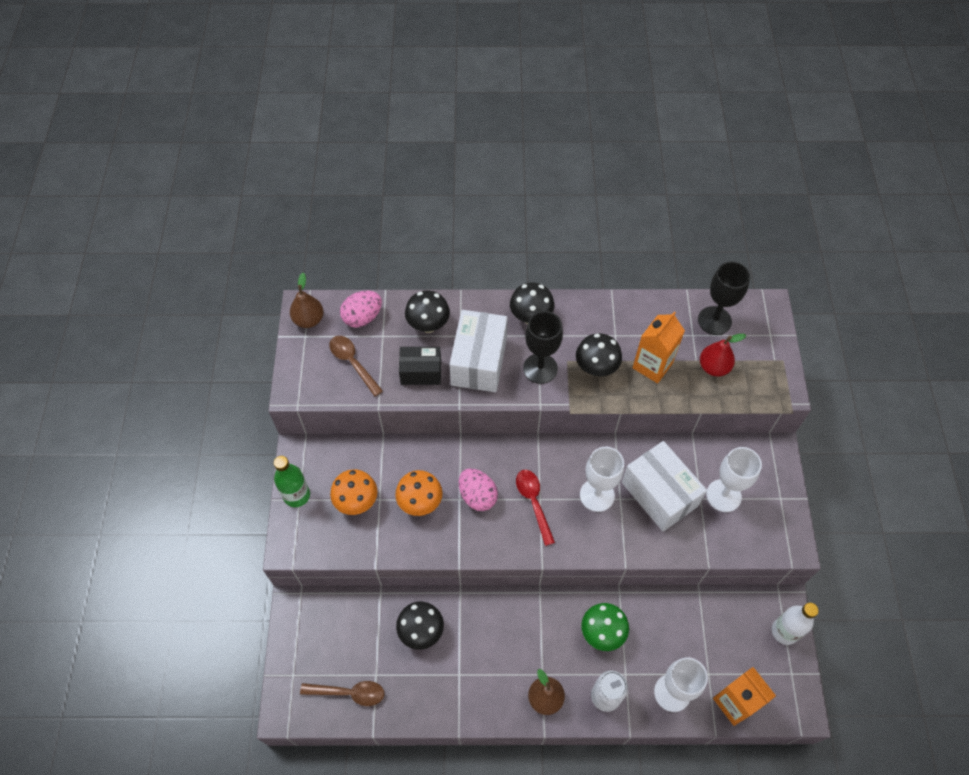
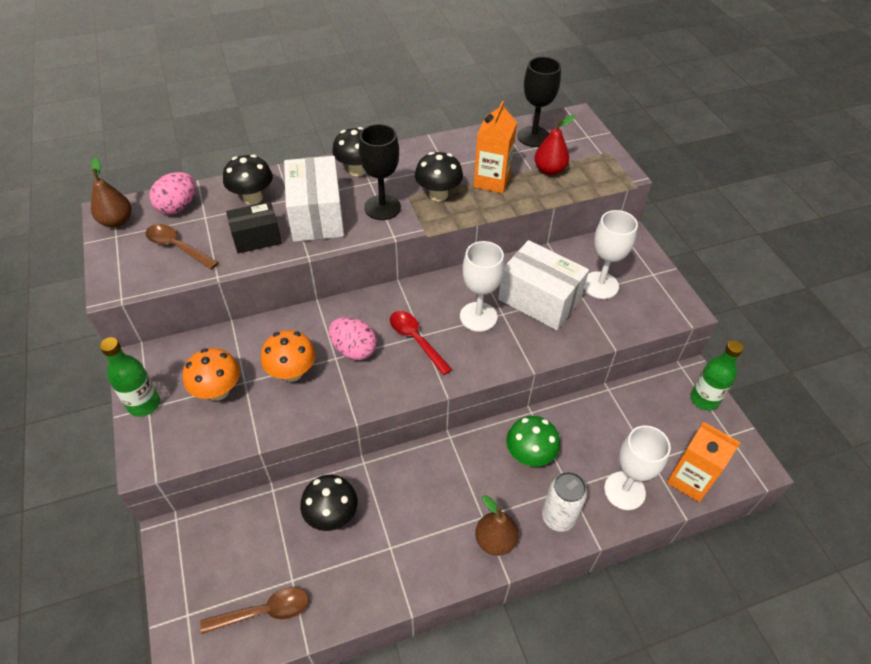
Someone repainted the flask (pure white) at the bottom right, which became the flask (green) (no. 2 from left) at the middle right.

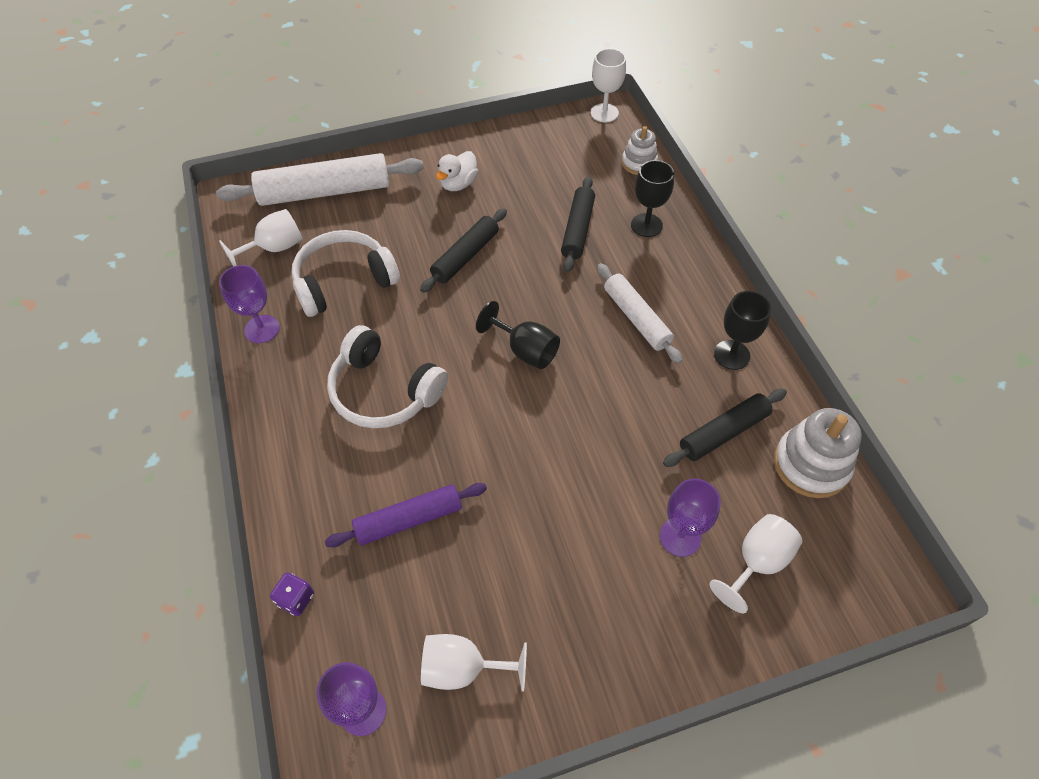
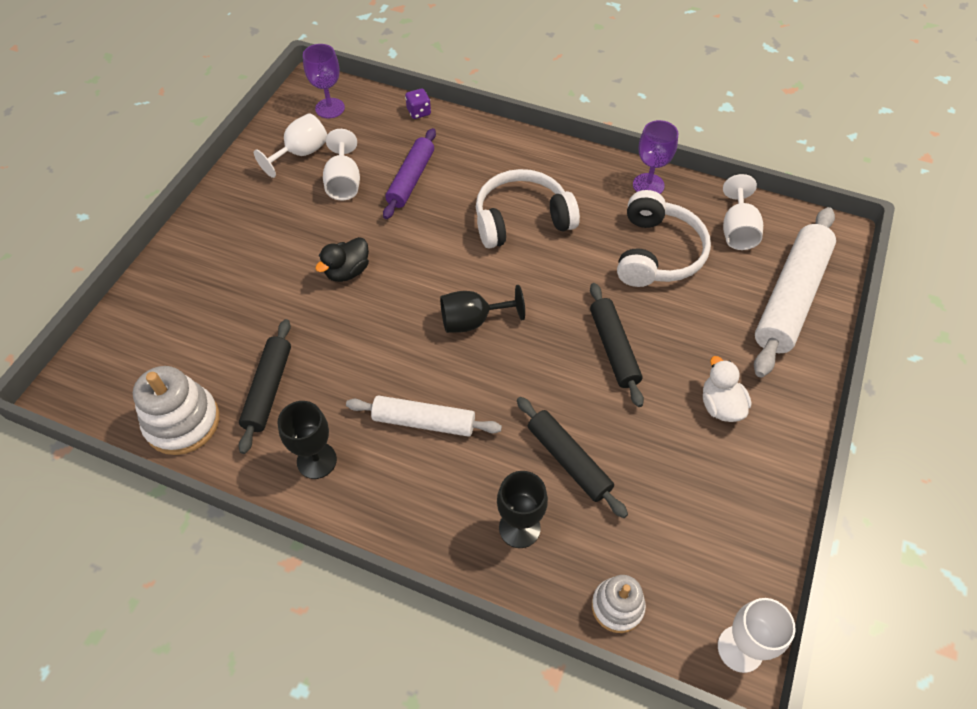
Someone took away the wine glass (royal purple) (no. 3 from left) at the centre. Someone carried the wine glass (pure white) (no. 4 from left in the first image) from the bottom right to the top centre. Someone put down the rubber duck (black) at the centre.

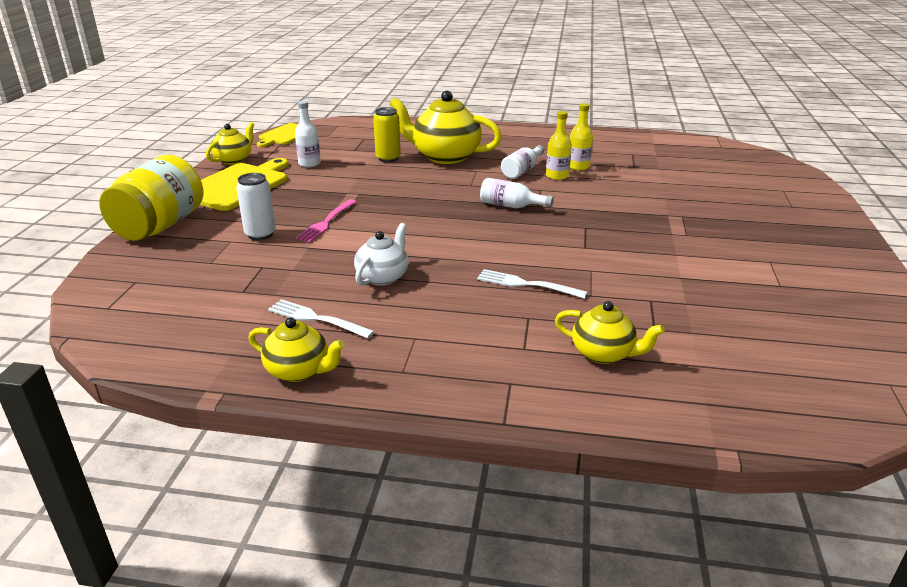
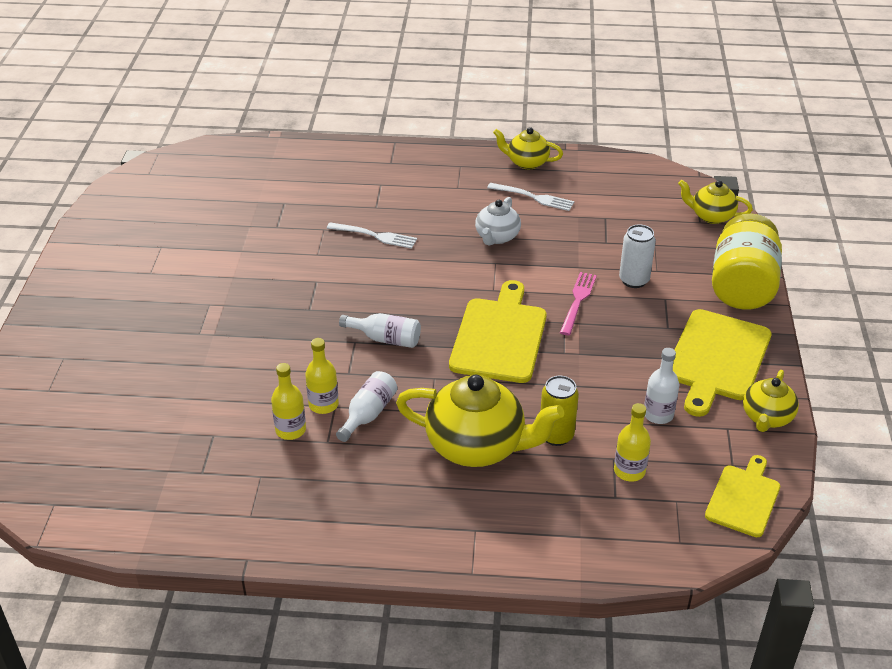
Someone carried the china teapot (bright yellow) (no. 4 from left in the first image) from the middle right to the top right. Someone put down the chopping board (bright yellow) (no. 1 from left) at the centre. Someone put down the flask (bright yellow) (no. 3 from left) at the middle right.

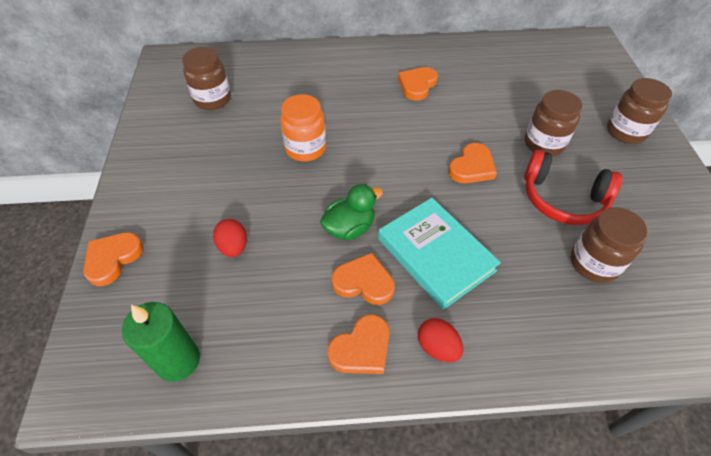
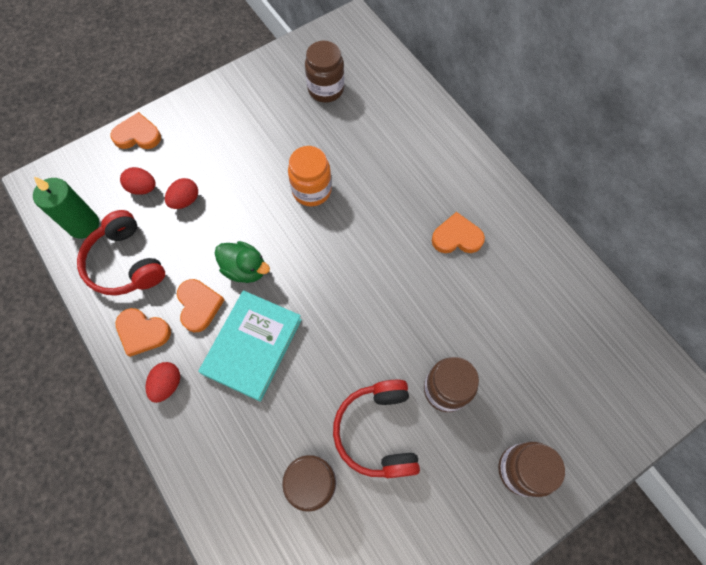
Someone took away the heart (orange-coloured) (no. 5 from left) at the centre. Someone put down the headphones (scarlet) (no. 1 from left) at the middle left. Someone put down the egg shape (scarlet) (no. 1 from left) at the top left.

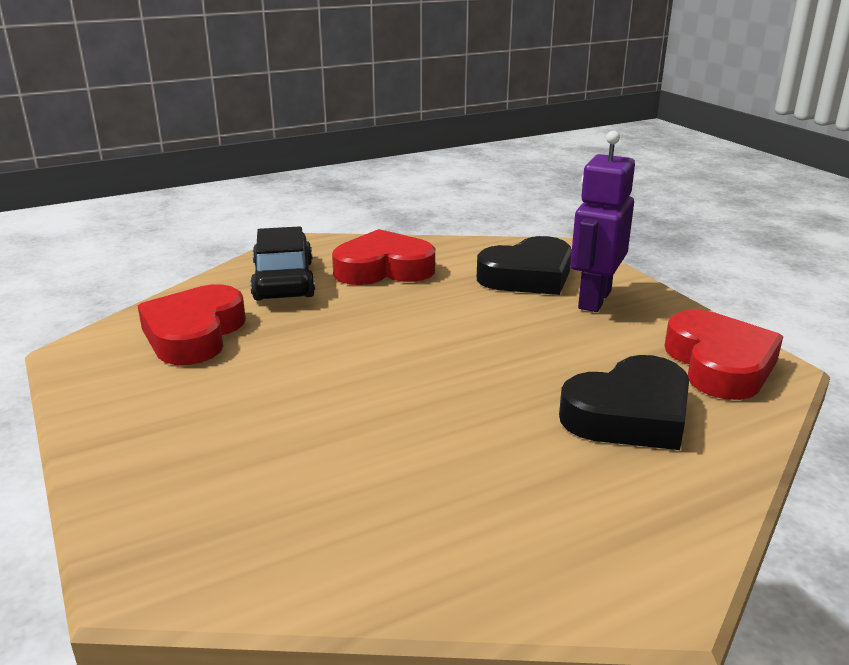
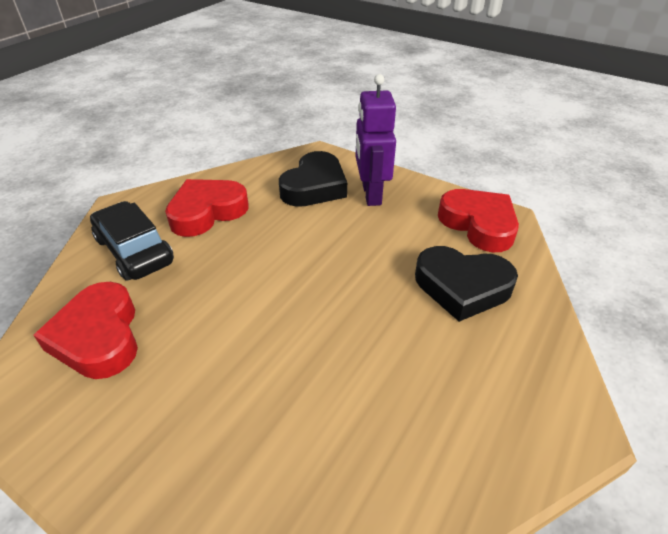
Someone rotated the heart (black) (no. 2 from left) at the middle right by 75 degrees clockwise.

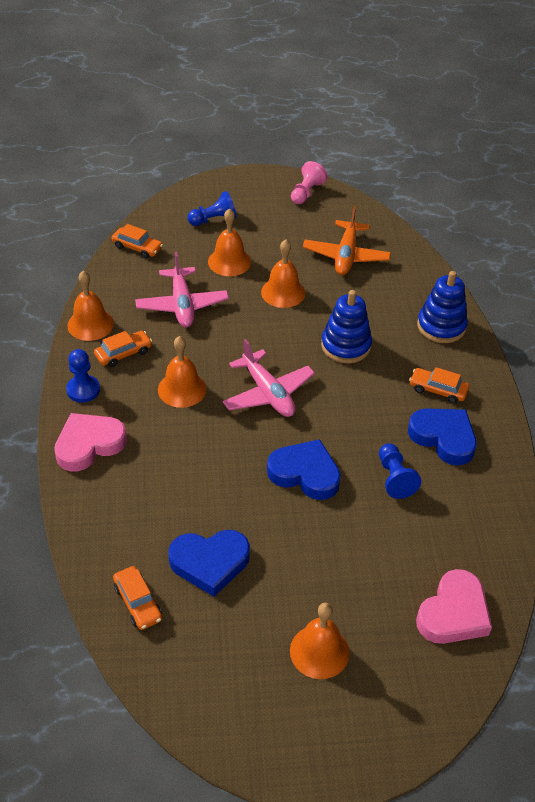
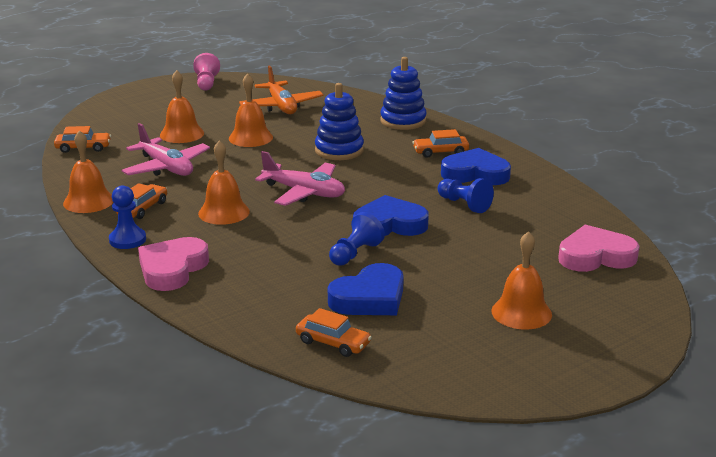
Someone carried the pawn (cobalt) (no. 2 from left) from the top centre to the centre. Someone rotated the heart (rose-pink) (no. 2 from left) at the bottom right by 105 degrees counterclockwise.

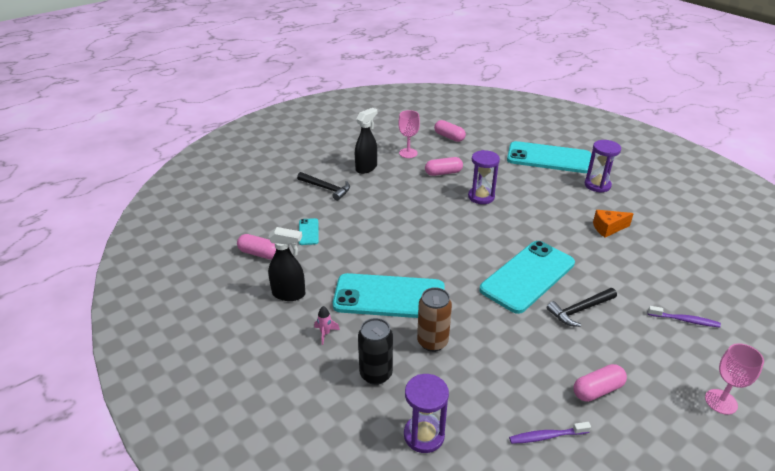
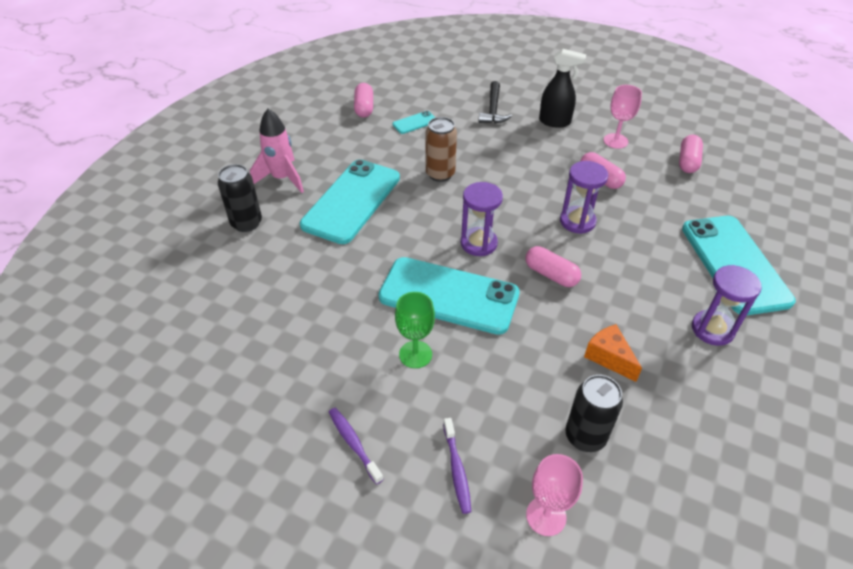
Someone took away the spray cleaner (black) (no. 1 from left) at the centre. Someone scaled the spaceship (rose-pink) at the bottom centre by 2.18. Someone rotated the mobile phone (teal) (no. 2 from left in the first image) at the centre by 45 degrees clockwise. Someone carried the hourglass (royal purple) (no. 1 from left) from the bottom centre to the centre. Someone carried the tin (dark brown) from the bottom centre to the top centre. Someone carried the tooth brush (royal purple) (no. 1 from left) from the bottom right to the bottom centre. Someone swapped the carpenter's hammer (black) (no. 2 from left) at the middle right for the wine glass (green) at the centre. Someone carried the pill (rose-pink) (no. 4 from left in the first image) from the bottom right to the centre. Someone carried the wine glass (rose-pink) (no. 2 from left in the first image) from the bottom right to the bottom centre. Someone put down the tin (black) (no. 2 from left) at the bottom right.

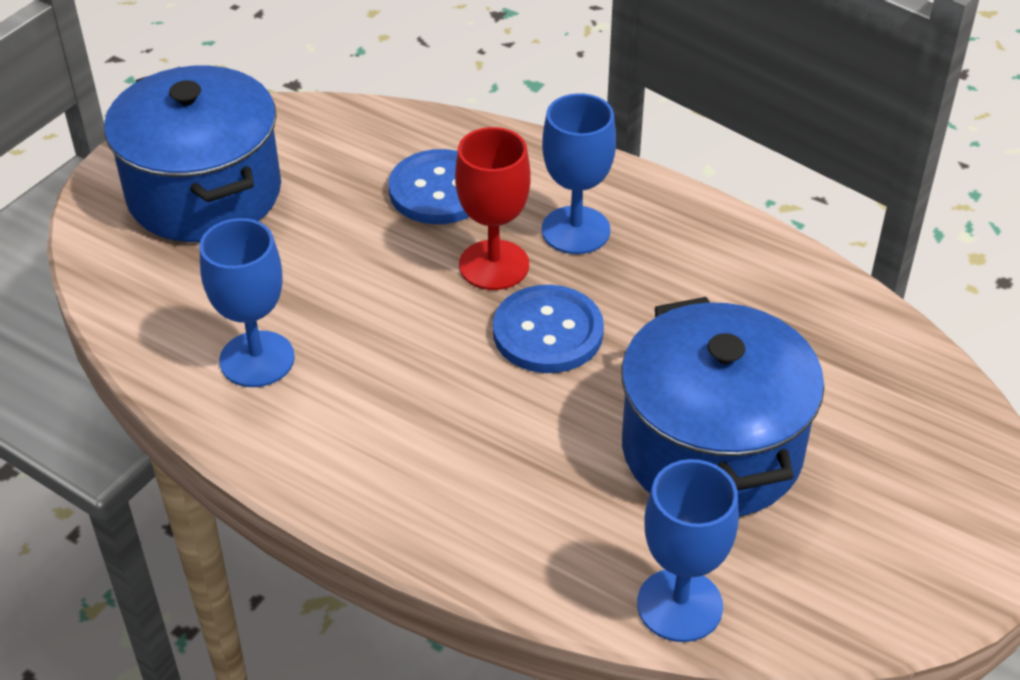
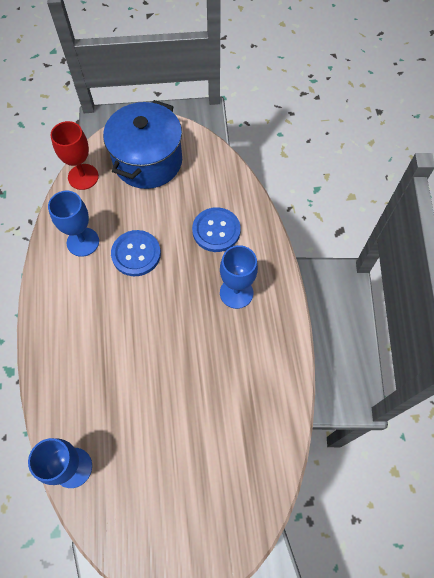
Someone carried the wine glass (scarlet) from the top centre to the top left. Someone carried the shirt button (cobalt) (no. 2 from left in the first image) from the centre to the middle left. Someone took away the pot (cobalt) (no. 2 from left) at the middle right.

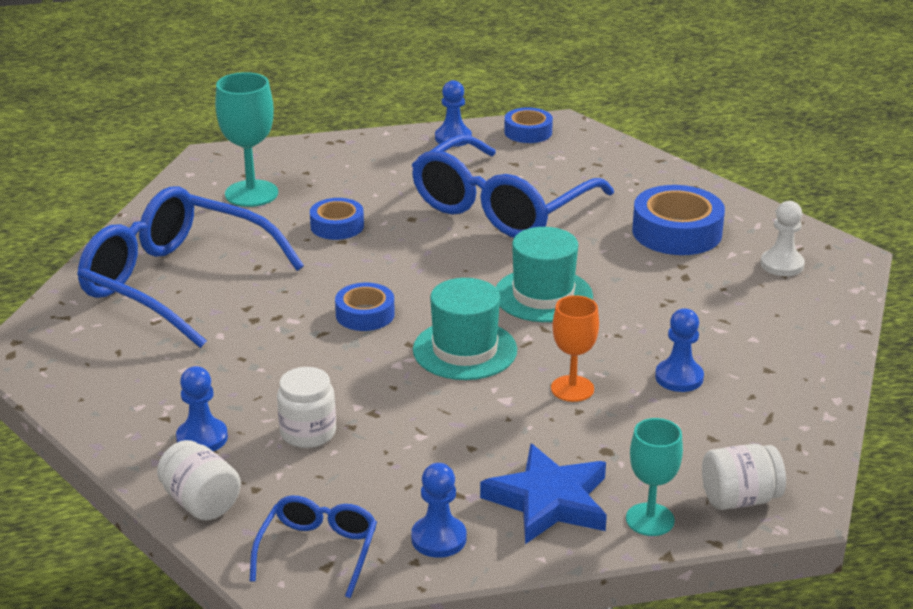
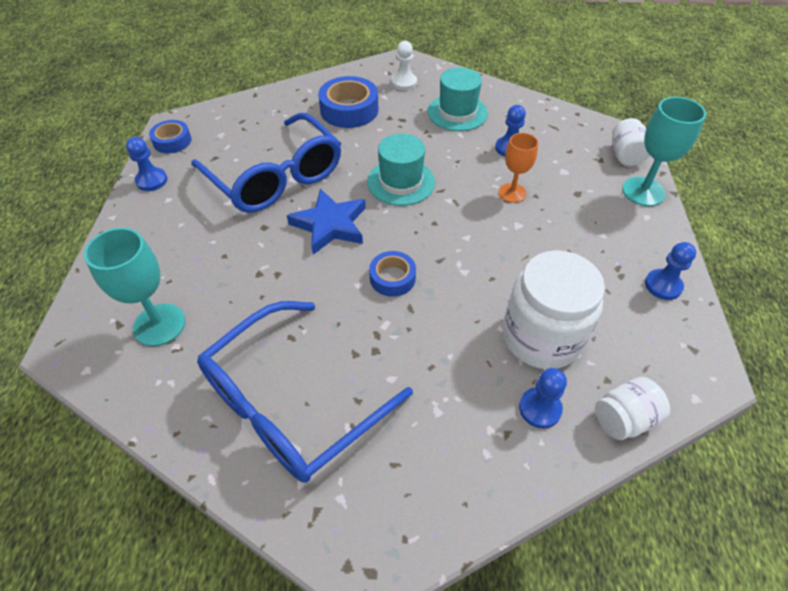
Someone took away the glasses (cobalt) (no. 2 from left) at the bottom centre. Someone scaled the jam jar (pure white) (no. 2 from left in the first image) at the bottom centre by 1.89. Someone took away the tape (cobalt) (no. 1 from left) at the centre. Someone carried the hat (teal) (no. 1 from left in the first image) from the centre to the top centre. Someone carried the star shape (cobalt) from the bottom centre to the centre. Someone scaled the wine glass (teal) (no. 2 from left) at the bottom right by 1.51.

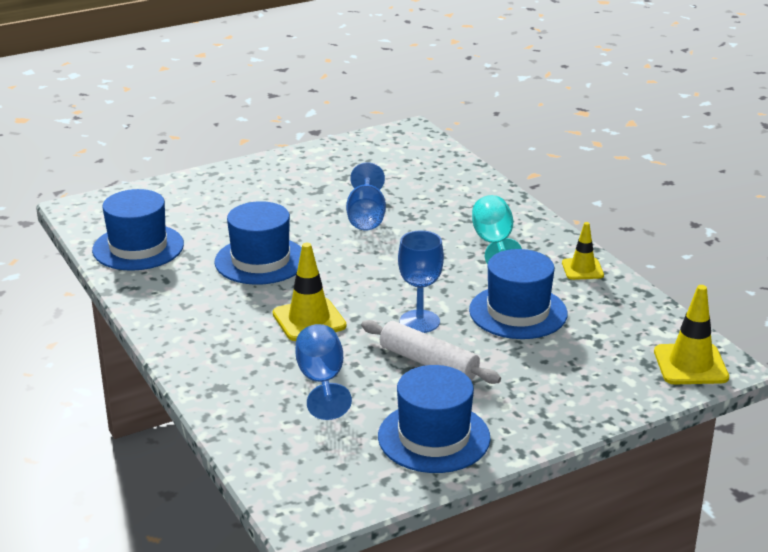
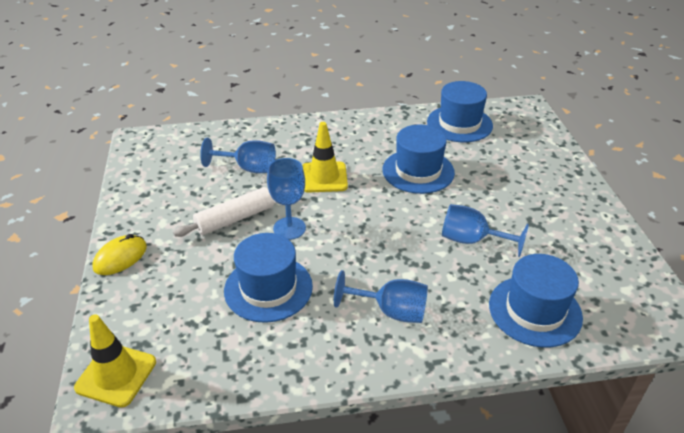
Someone carried the hat (cobalt) (no. 3 from left in the first image) from the bottom centre to the bottom right. Someone repainted the wine glass (teal) at the centre, which became the wine glass (cobalt) (no. 3 from left) at the bottom centre. Someone took away the road cone (bright yellow) (no. 2 from left) at the middle right. Someone put down the PC mouse (bright yellow) at the middle left.

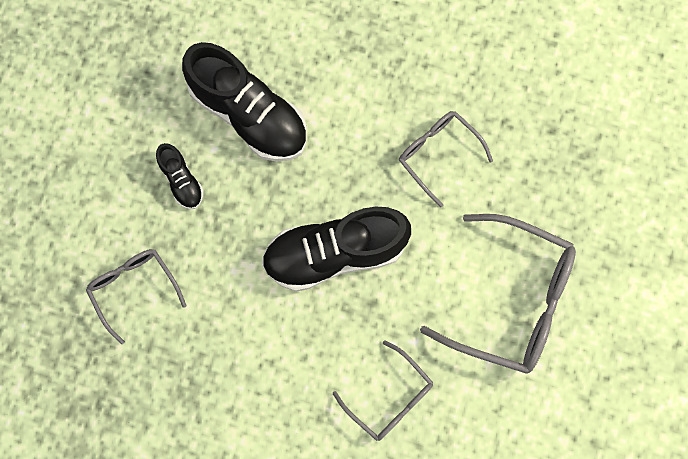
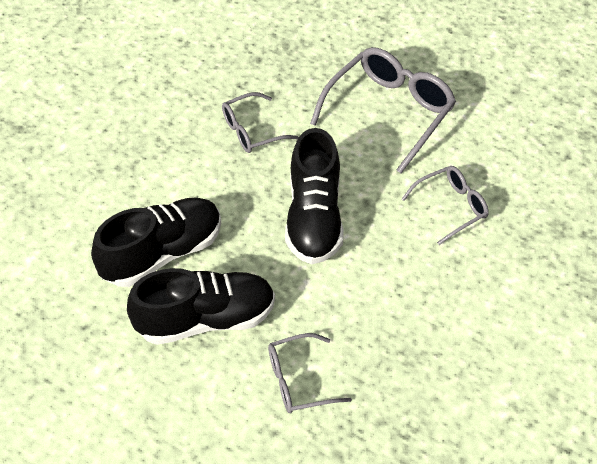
Someone scaled the lace-up shoe (black) (no. 1 from left in the first image) at the middle left by 2.10.

